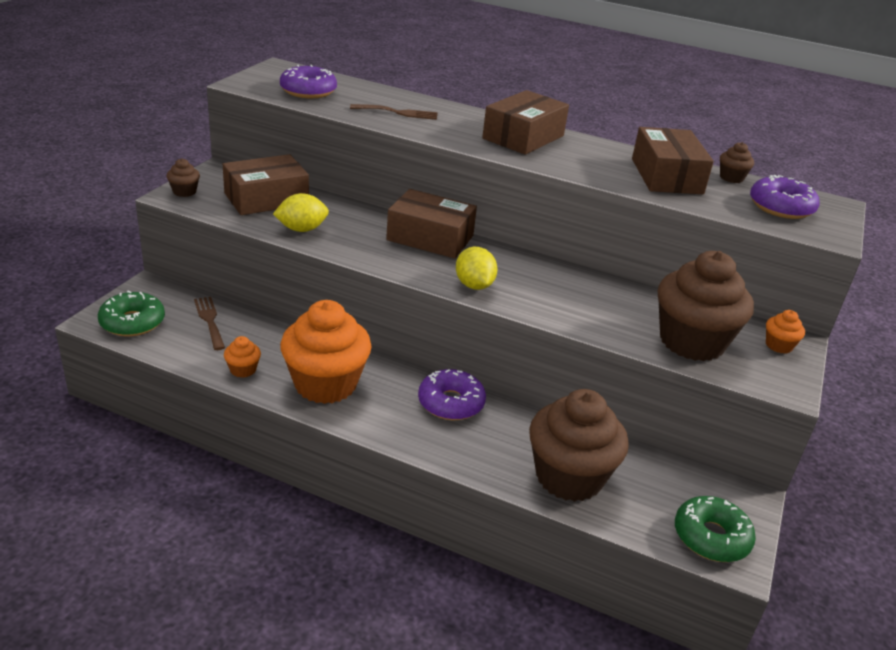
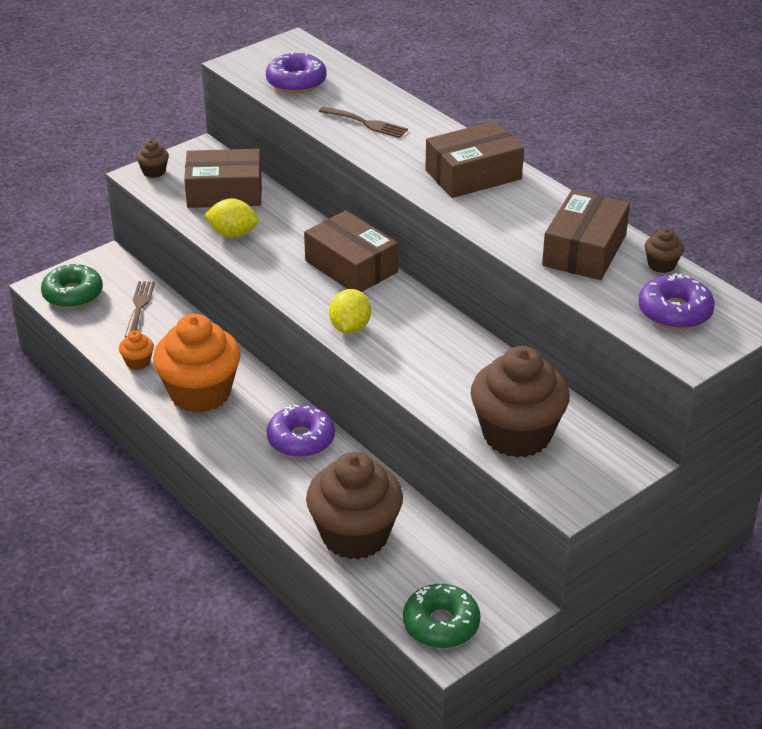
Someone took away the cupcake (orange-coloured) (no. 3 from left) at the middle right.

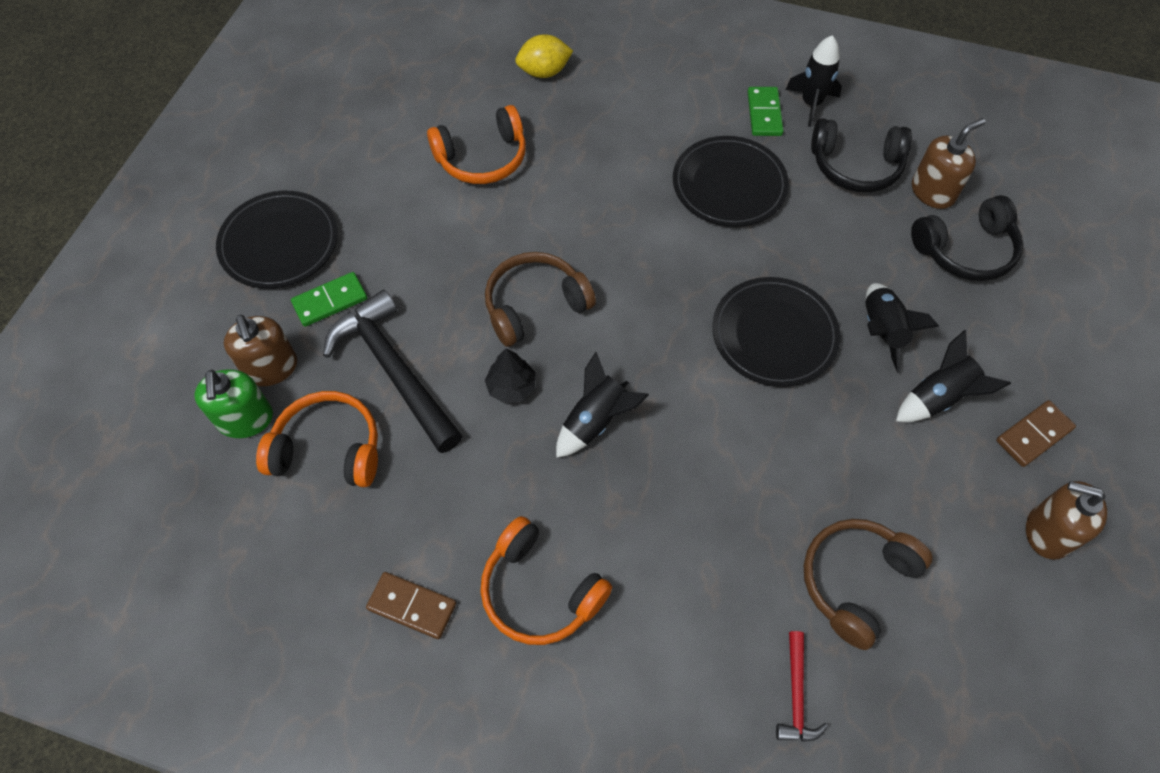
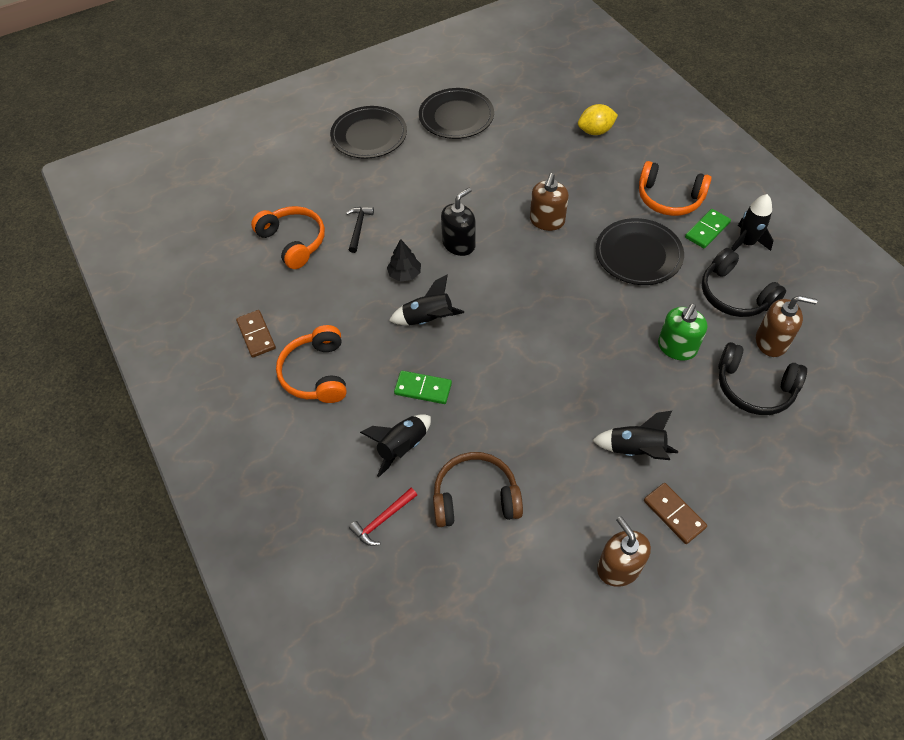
Someone carried the soap dispenser (green) from the middle left to the middle right. Someone carried the soap dispenser (dark brown) (no. 1 from left) from the middle left to the top centre. Someone carried the domino tile (green) (no. 1 from left) from the middle left to the centre. Someone scaled the carpenter's hammer (black) at the centre by 0.47. Someone carried the headphones (orange-coloured) (no. 2 from left in the first image) from the top centre to the top right. Someone swapped the headphones (dark brown) (no. 1 from left) at the centre for the soap dispenser (black) at the top centre. Someone rotated the citrus fruit (bright yellow) at the top centre by 45 degrees counterclockwise. Someone carried the flat dish (black) (no. 3 from left in the first image) from the middle right to the top centre. Someone carried the spaceship (black) (no. 3 from left in the first image) from the middle right to the centre. Someone rotated the domino tile (dark brown) (no. 2 from left) at the middle right by 45 degrees clockwise.

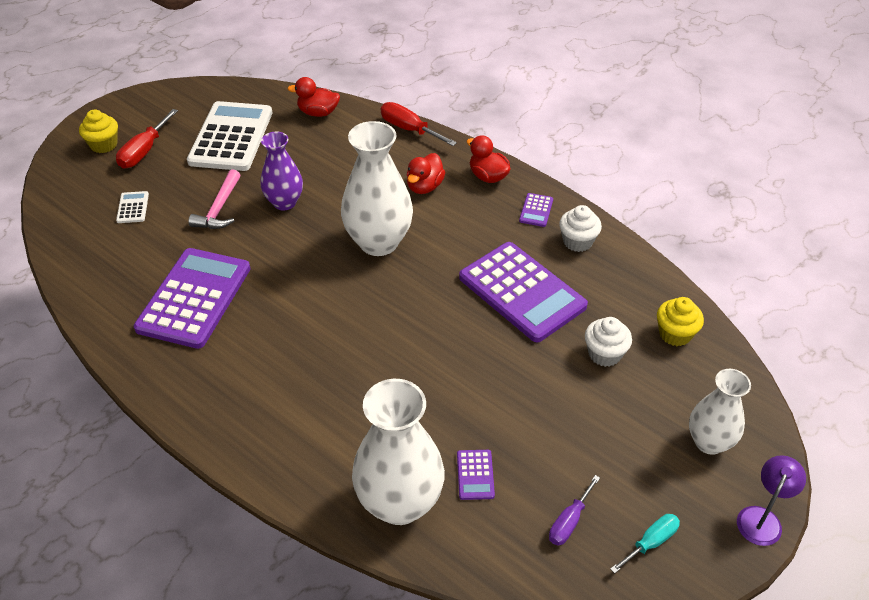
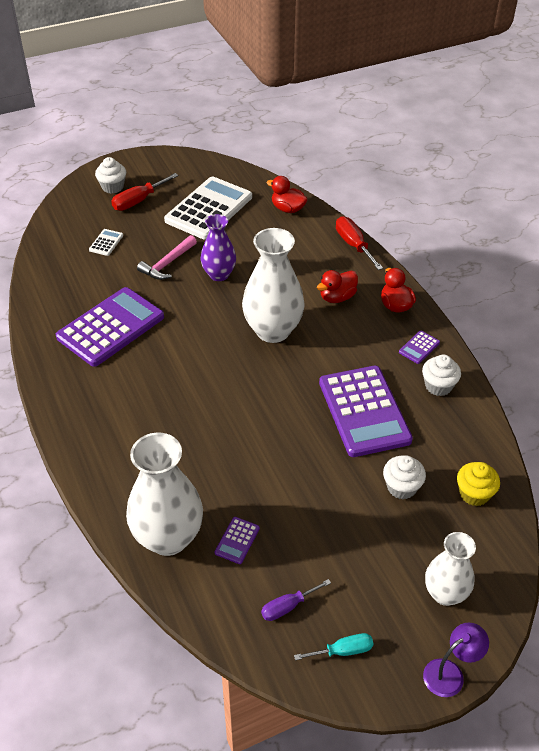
Someone repainted the cupcake (bright yellow) (no. 1 from left) at the top left, which became the cupcake (pure white) (no. 1 from left) at the top left.

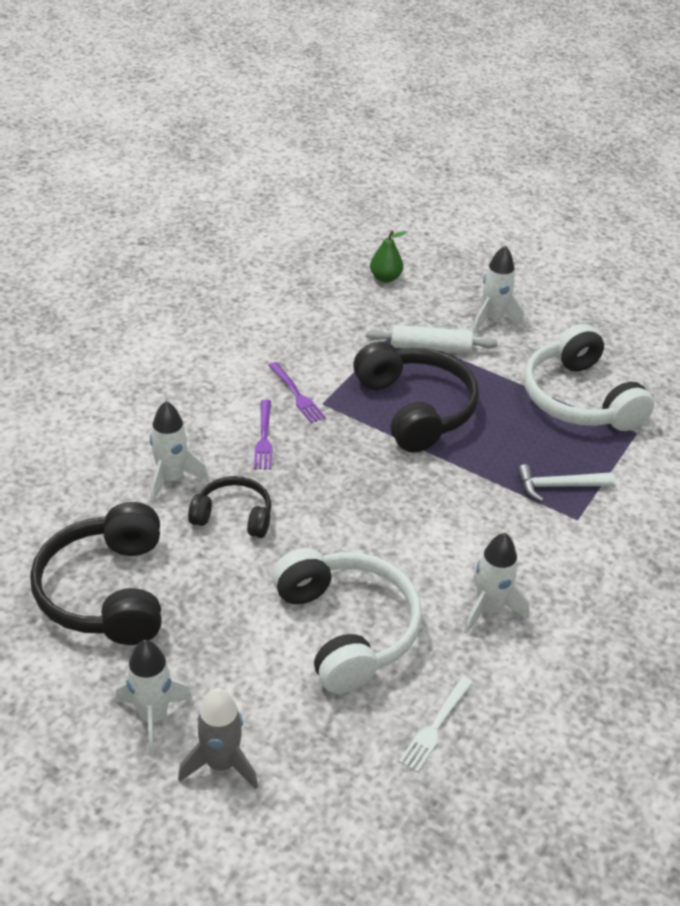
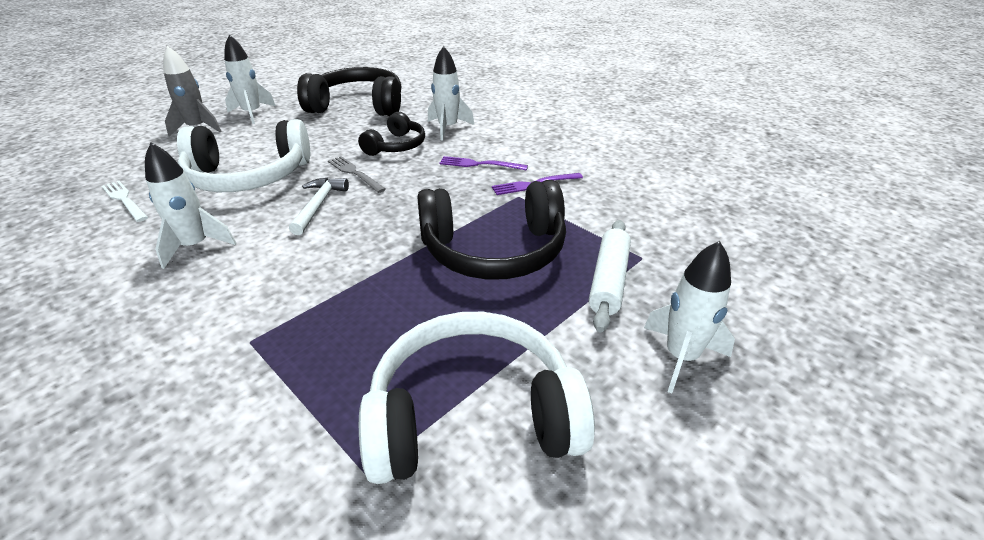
Someone took away the pear (green) at the top centre. Someone carried the carpenter's hammer (pure white) from the middle right to the middle left. Someone put down the table fork (ash-grey) at the top centre.

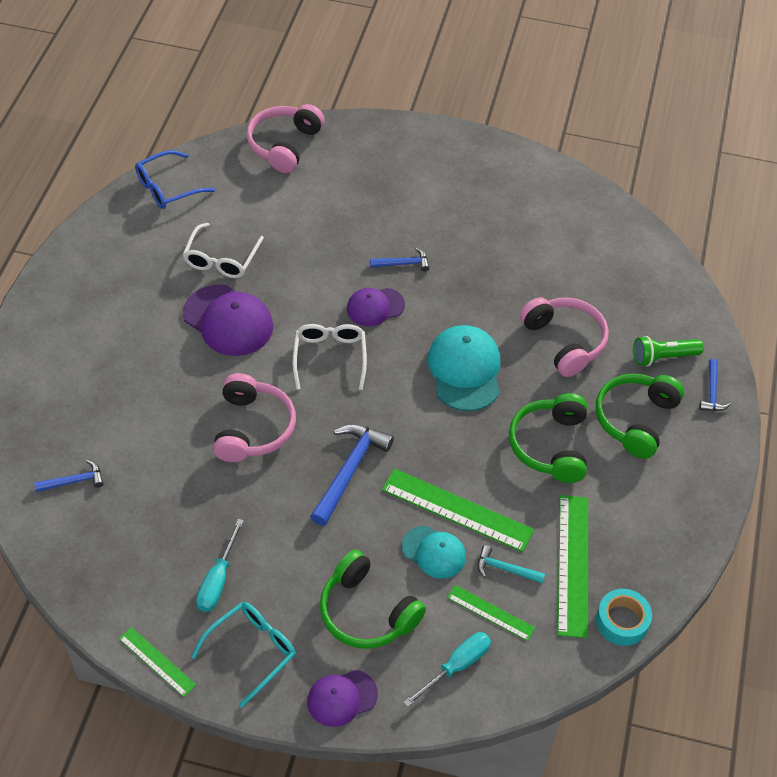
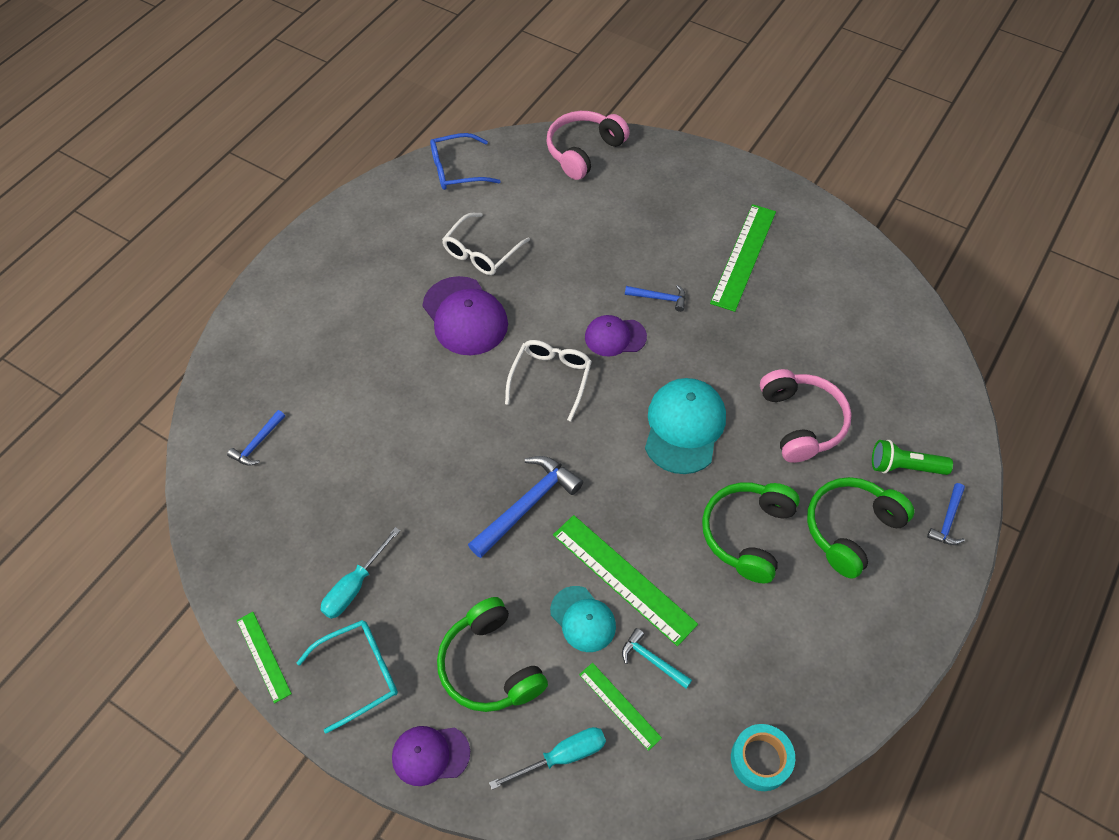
Someone rotated the carpenter's hammer (cobalt) (no. 1 from left) at the middle left by 120 degrees clockwise. Someone took away the headphones (rose-pink) (no. 1 from left) at the middle left. Someone carried the measuring stick (green) (no. 4 from left) from the bottom right to the top centre.

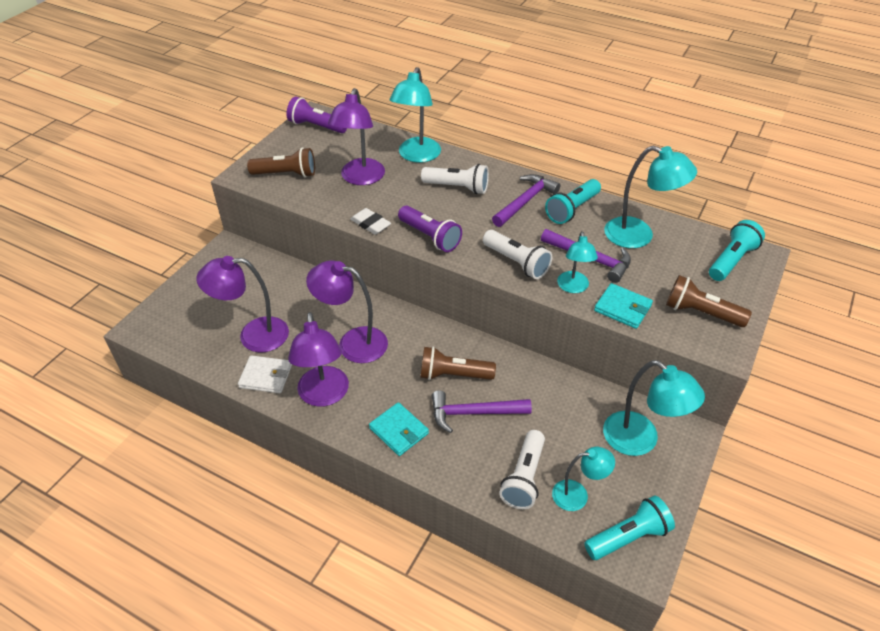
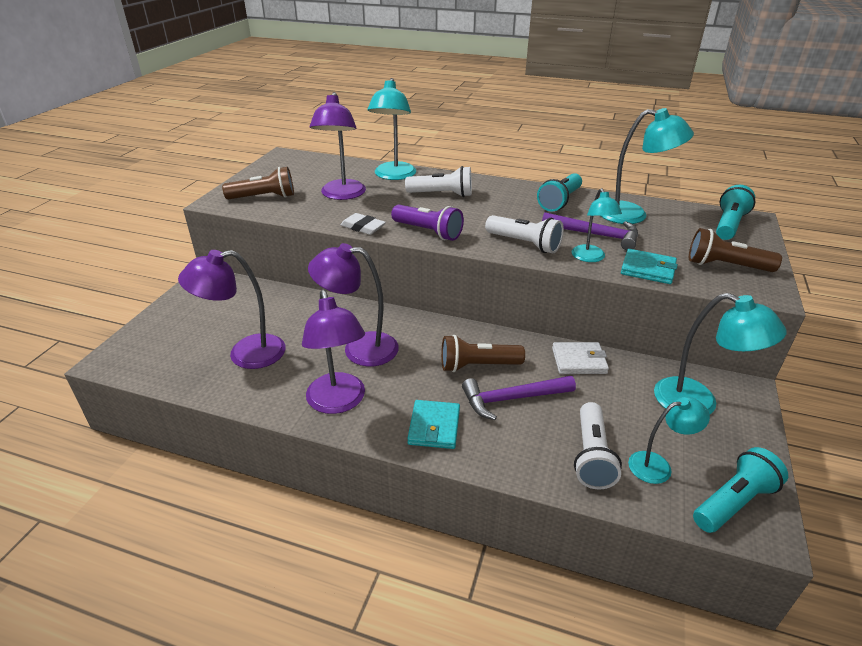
Someone carried the billfold (pure white) from the middle left to the middle right. Someone took away the pocket torch (royal purple) (no. 1 from left) at the top centre. Someone rotated the billfold (teal) (no. 1 from left) at the bottom centre by 60 degrees clockwise. Someone took away the carpenter's hammer (royal purple) (no. 2 from left) at the top centre.

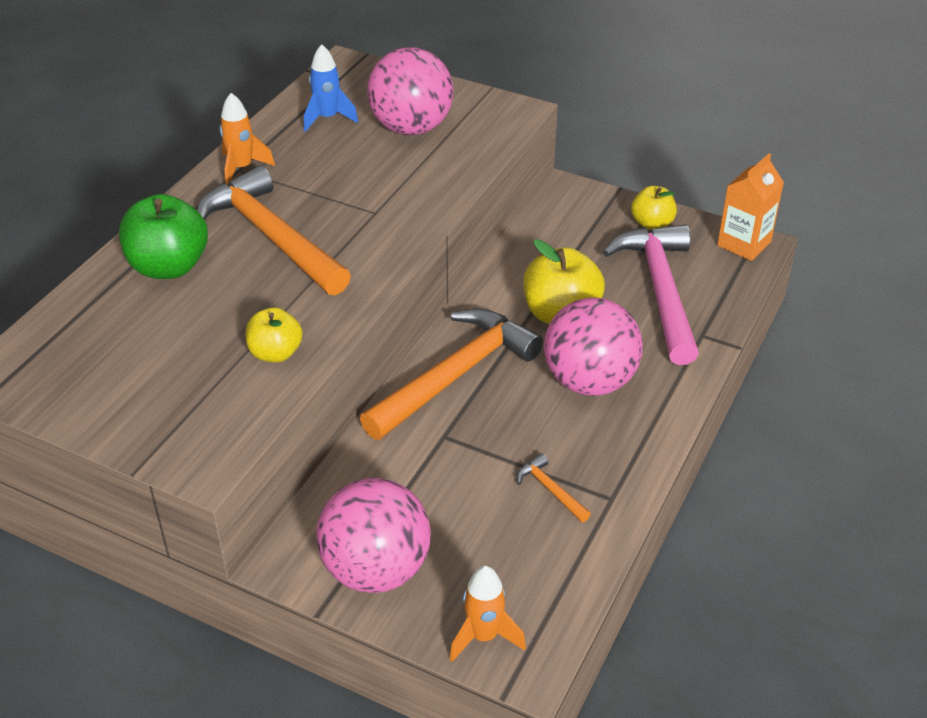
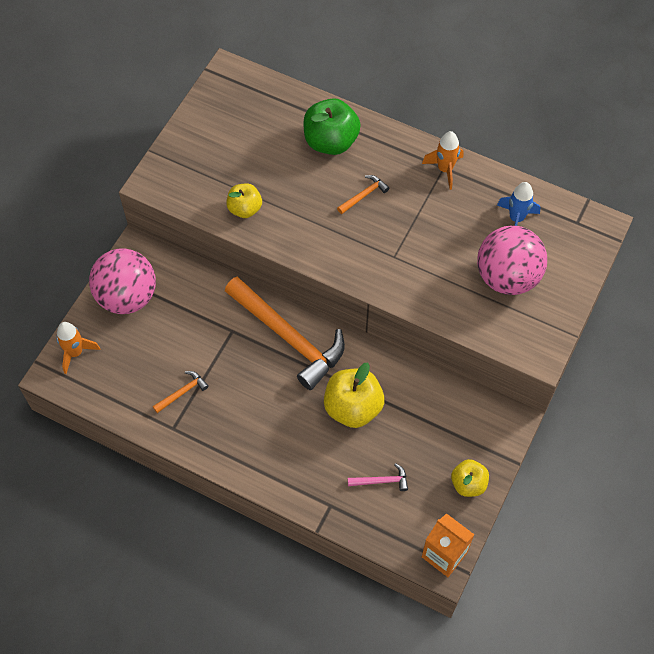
Someone scaled the carpenter's hammer (orange-coloured) (no. 1 from left in the first image) at the top left by 0.40. Someone took away the sphere (rose-pink) (no. 3 from left) at the centre. Someone scaled the carpenter's hammer (rose-pink) at the middle right by 0.40.

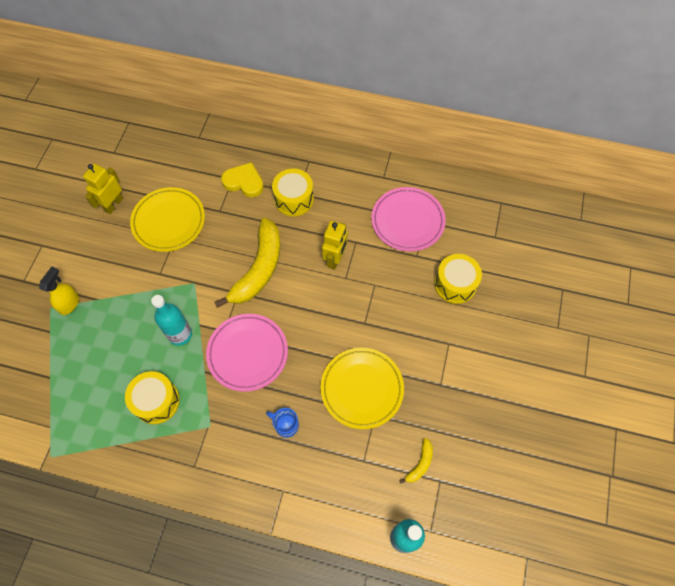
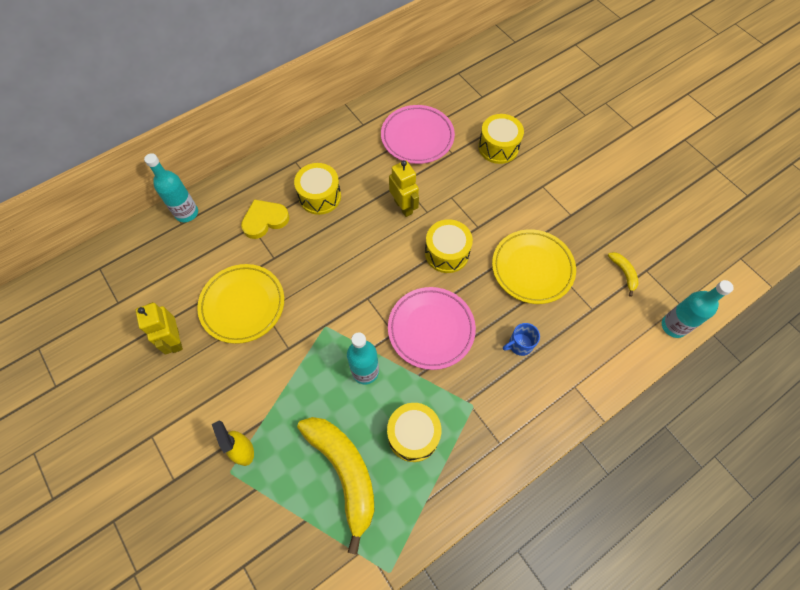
Someone carried the banana fruit (bright yellow) (no. 1 from left) from the centre to the bottom centre. Someone put down the flask (teal) (no. 1 from left) at the top left. Someone put down the toy drum (bright yellow) (no. 3 from left) at the centre.

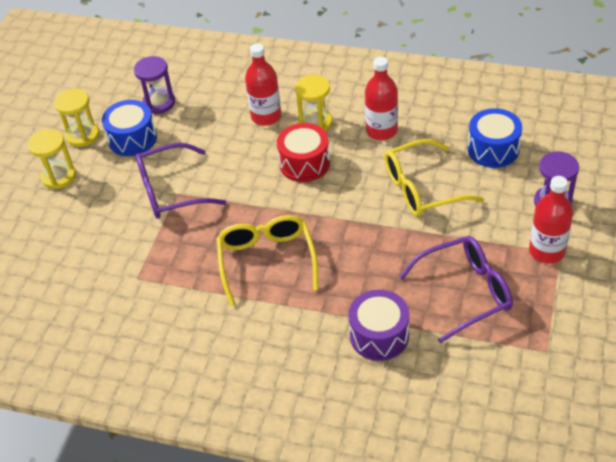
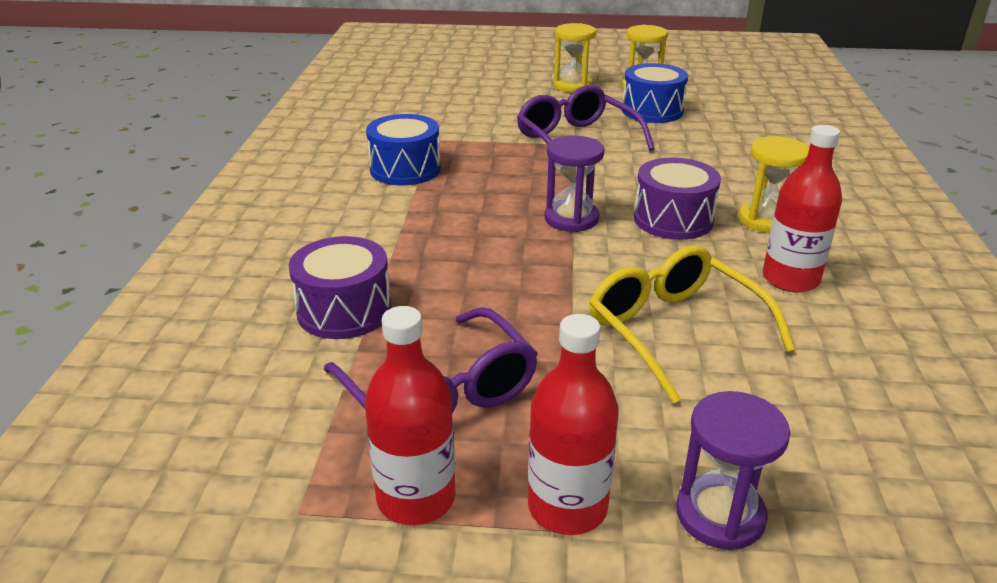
Someone carried the hourglass (royal purple) (no. 1 from left) from the top left to the top centre. Someone took away the glasses (bright yellow) (no. 1 from left) at the centre. Someone carried the flask (scarlet) (no. 1 from left) from the top centre to the bottom centre. Someone repainted the toy drum (scarlet) at the top centre, which became the toy drum (royal purple) (no. 2 from left) at the middle right. Someone carried the toy drum (cobalt) (no. 2 from left in the first image) from the top right to the top centre.

